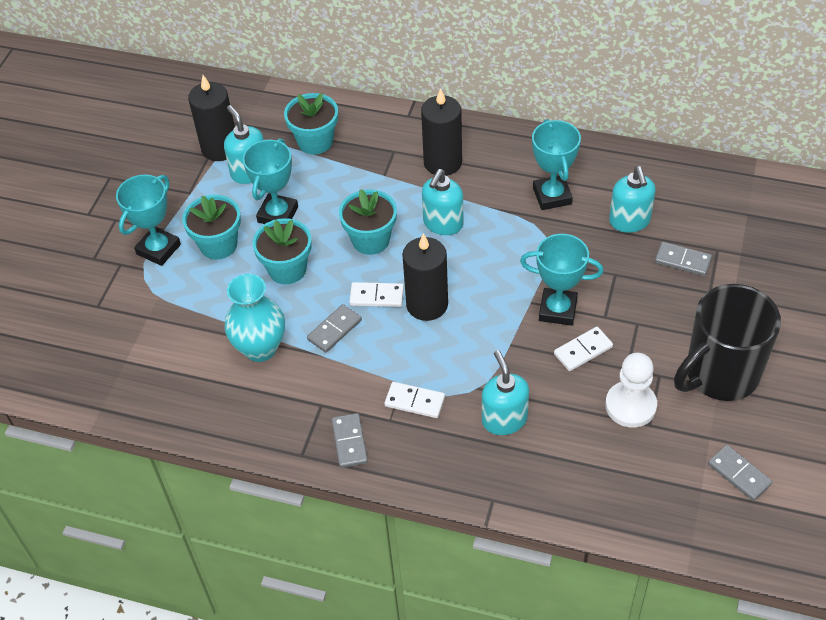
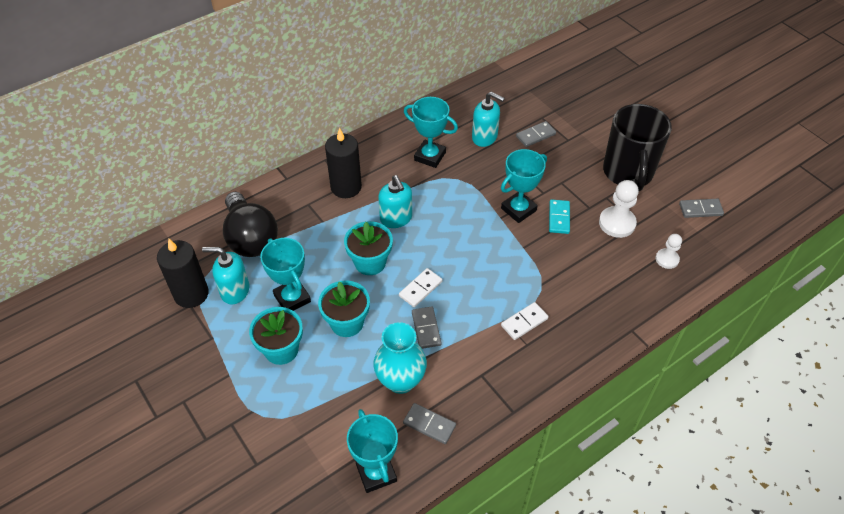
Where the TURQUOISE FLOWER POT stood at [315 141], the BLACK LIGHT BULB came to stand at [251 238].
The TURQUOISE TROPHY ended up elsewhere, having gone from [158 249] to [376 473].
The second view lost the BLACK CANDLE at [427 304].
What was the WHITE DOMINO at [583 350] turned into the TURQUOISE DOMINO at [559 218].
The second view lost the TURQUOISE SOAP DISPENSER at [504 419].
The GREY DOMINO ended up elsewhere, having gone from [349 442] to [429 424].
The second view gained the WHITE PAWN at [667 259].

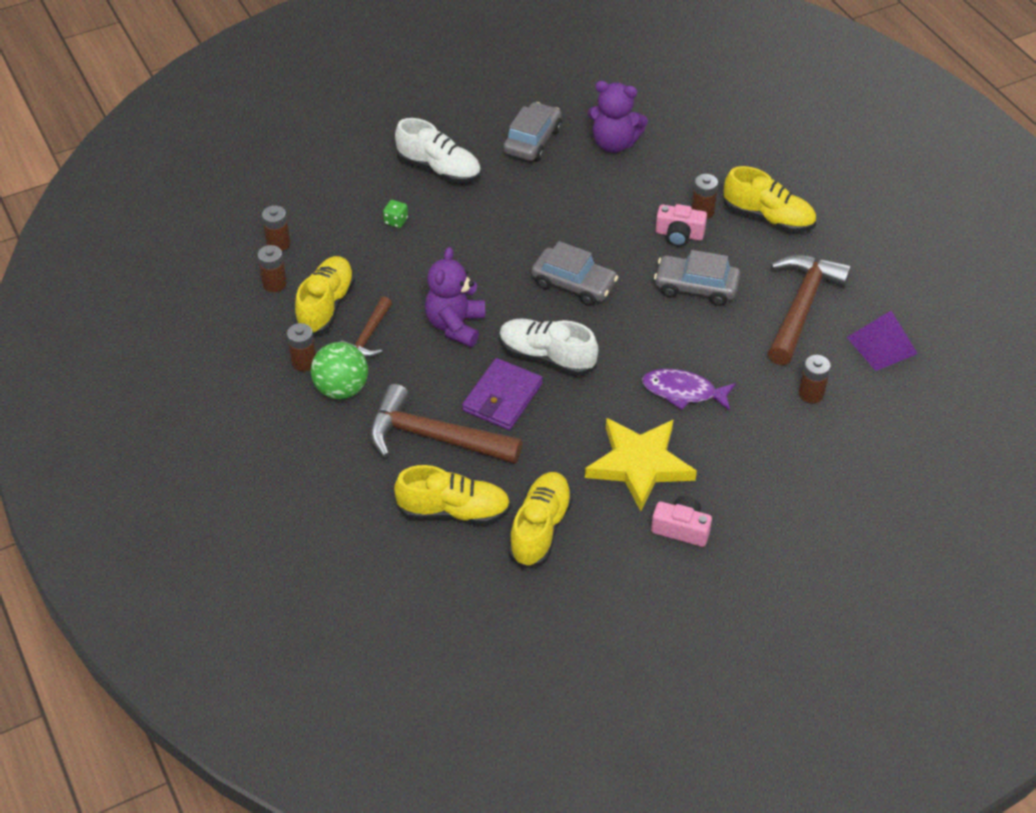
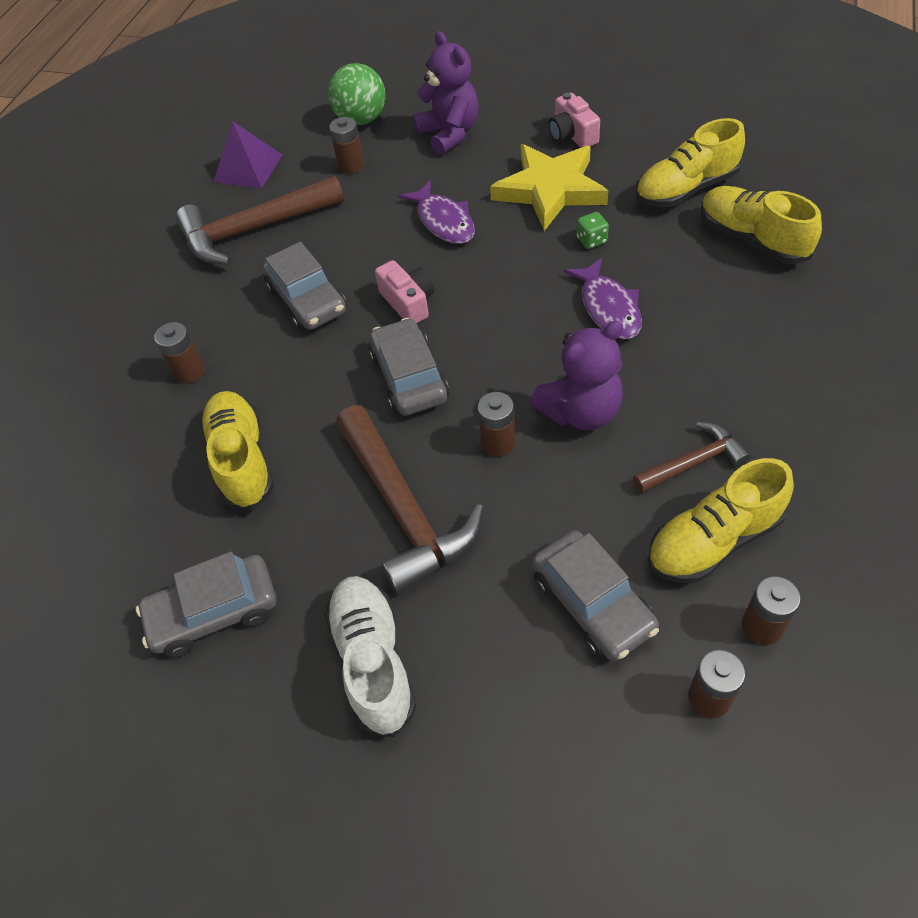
The PURPLE TEDDY BEAR ended up elsewhere, having gone from [614 143] to [449 133].
The YELLOW SHOE ended up elsewhere, having gone from [768 218] to [242 460].
The GREEN DICE ended up elsewhere, having gone from [396 221] to [591 240].
The PINK CAMERA ended up elsewhere, having gone from [679 235] to [408 302].
The second view lost the WHITE SHOE at [547 357].
The BROWN BATTERY ended up elsewhere, having gone from [304 362] to [498 443].
The GREEN BALL ended up elsewhere, having gone from [341 389] to [361 119].
Where the PURPLE WALLET stood at [502 397], the PURPLE FISH came to stand at [608 308].
The BROWN HAMMER ended up elsewhere, having gone from [433 437] to [404 510].
The second view gained the GREY CAR at [593 603].

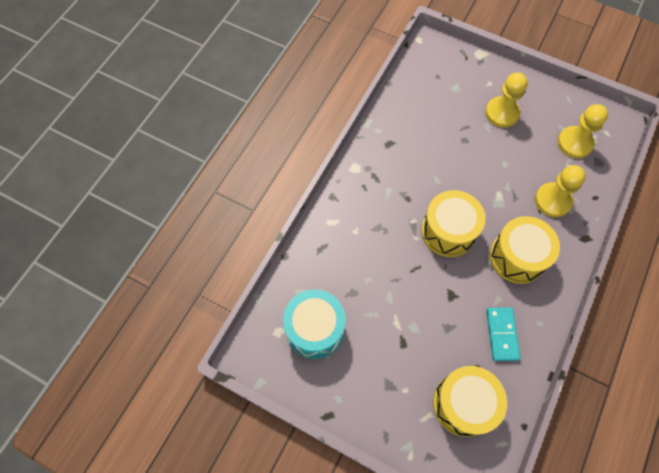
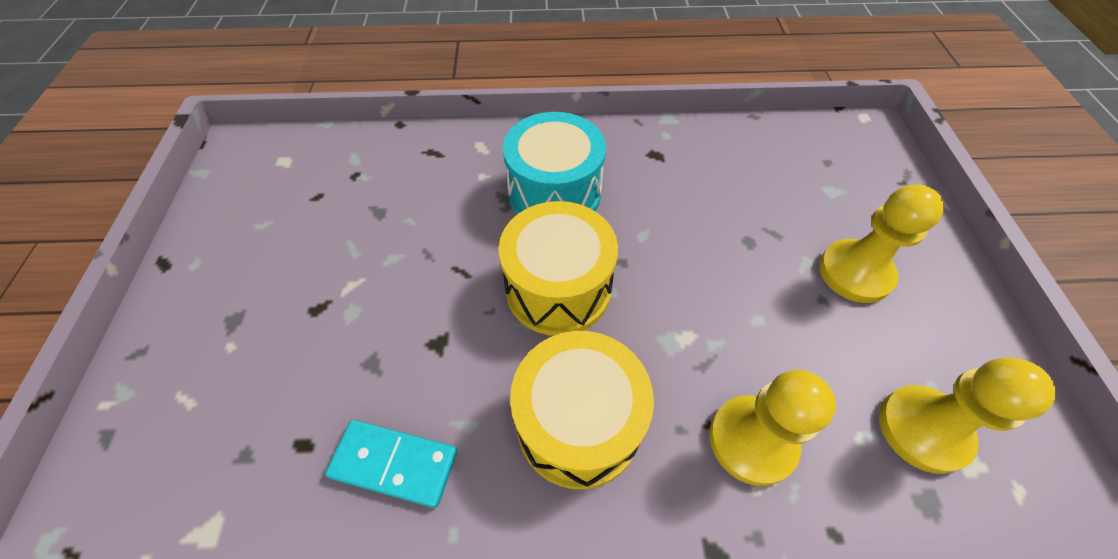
The TURQUOISE DRUM ended up elsewhere, having gone from [315 329] to [554 193].
The TURQUOISE DOMINO at [502 334] ended up facing another way, 45 degrees clockwise from before.
The second view lost the YELLOW DRUM at [463 404].

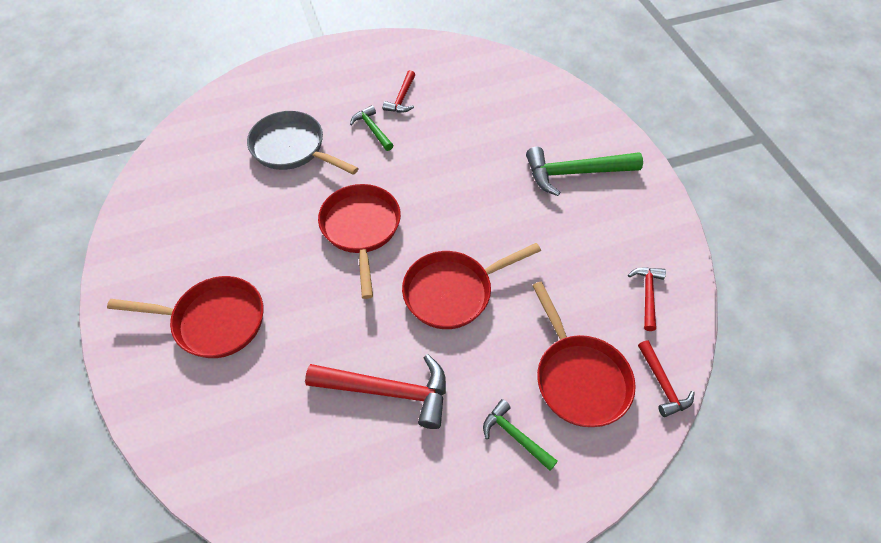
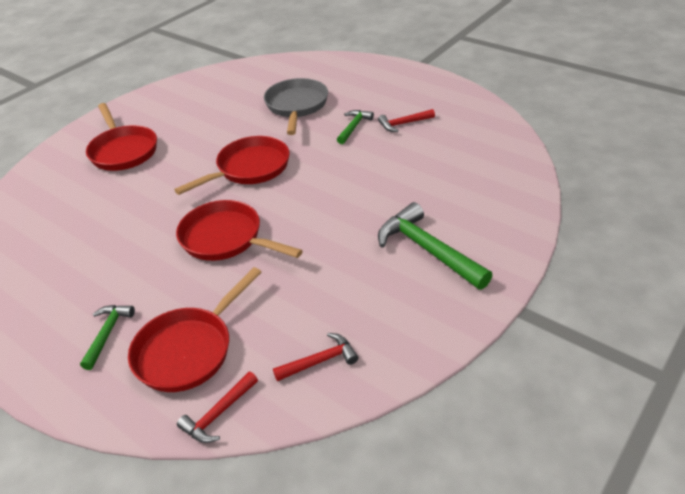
The second view lost the RED HAMMER at [388 391].

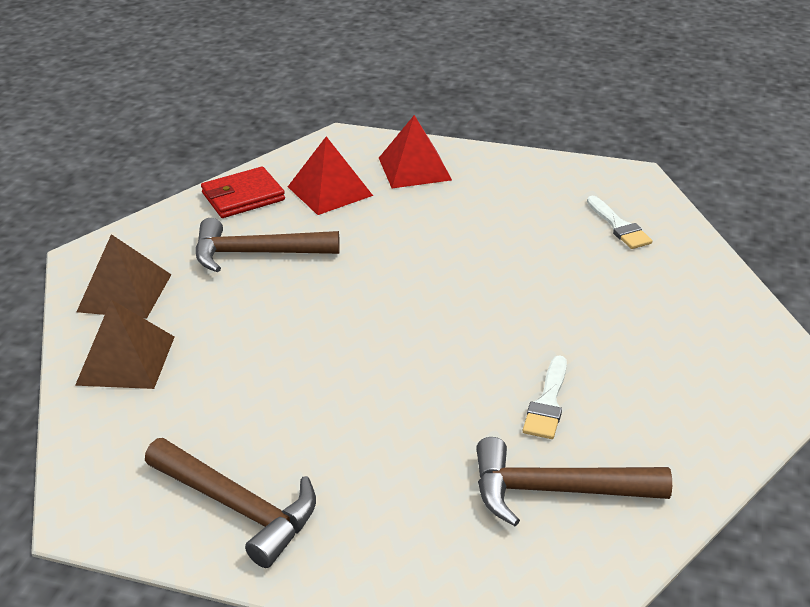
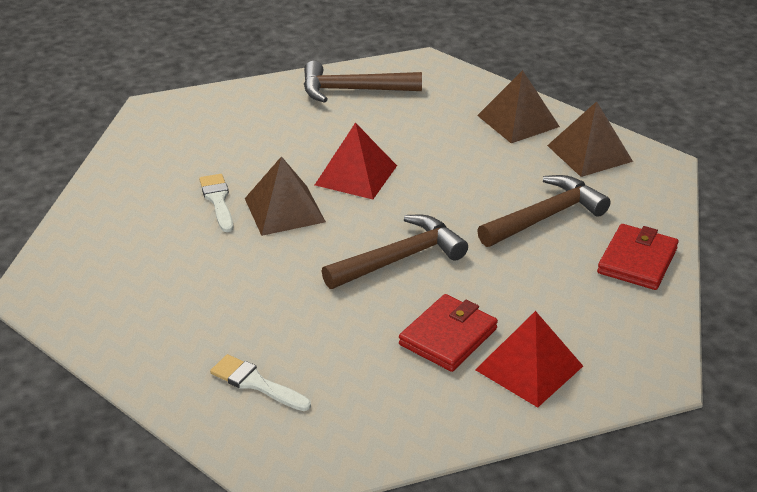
The RED PYRAMID ended up elsewhere, having gone from [330 191] to [356 175].
The BROWN HAMMER ended up elsewhere, having gone from [555 490] to [400 259].
The second view gained the BROWN PYRAMID at [284 210].
The second view gained the RED WALLET at [448 336].

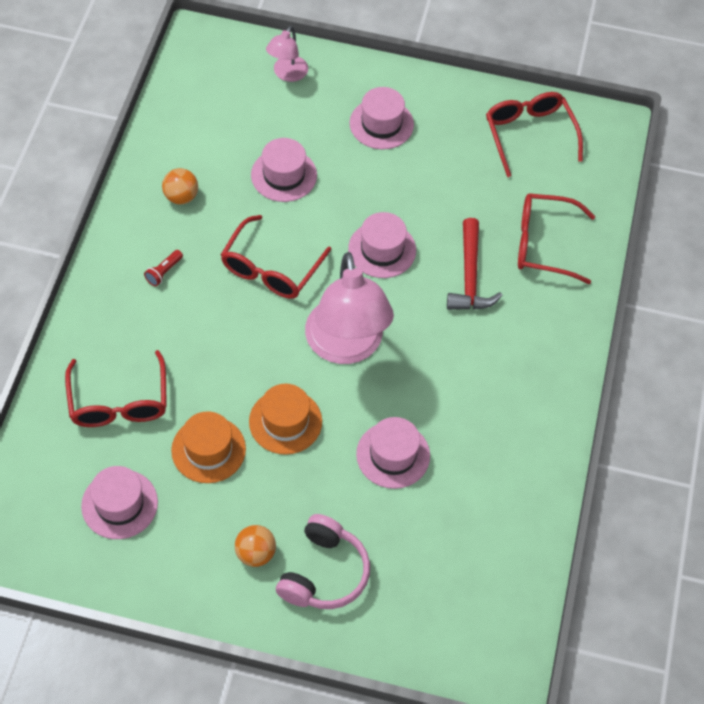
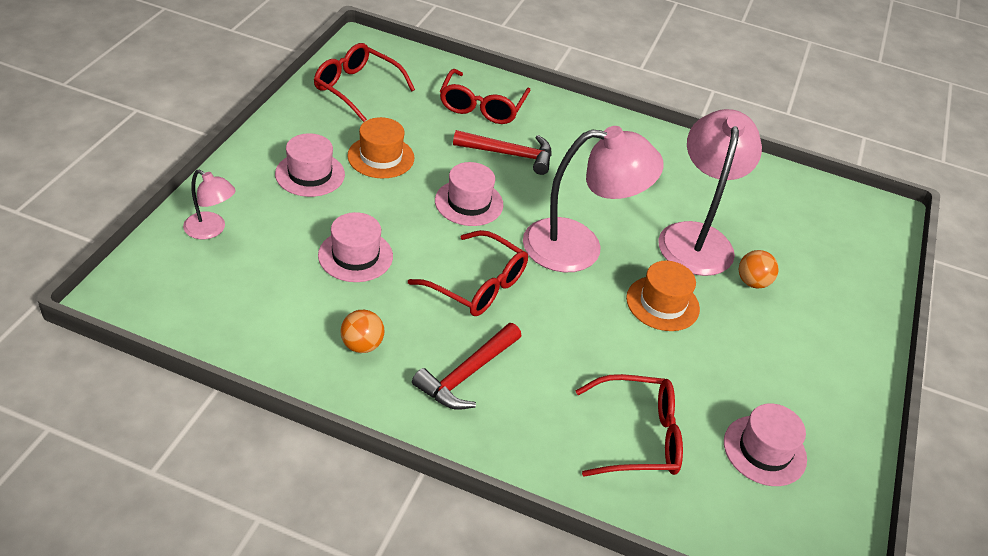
The RED GLASSES at [529 134] ended up facing another way, 45 degrees clockwise from before.
Where the RED FLASHLIGHT stood at [164 272], the RED HAMMER came to stand at [467 375].
The ORANGE HAT ended up elsewhere, having gone from [208 449] to [381 157].
Where the PINK HAT stood at [393 455], the PINK LAMP came to stand at [696 237].
The second view lost the PINK HEADPHONES at [323 573].
The ORANGE BALL ended up elsewhere, having gone from [255 553] to [752 282].

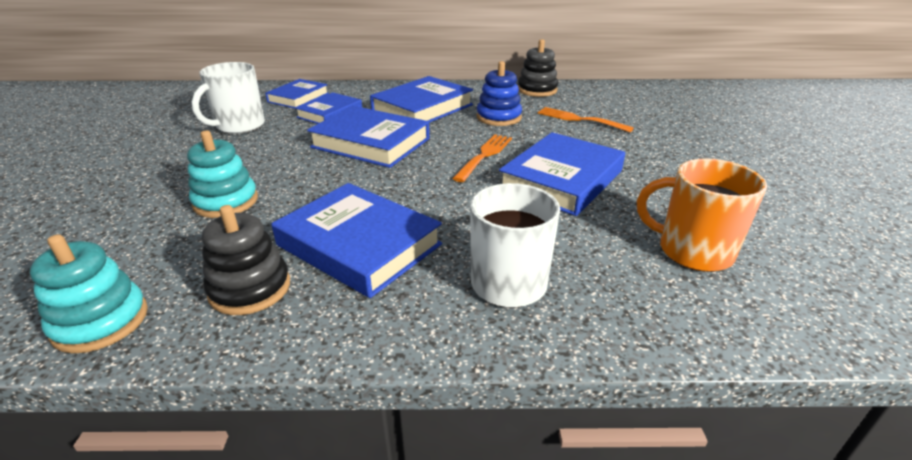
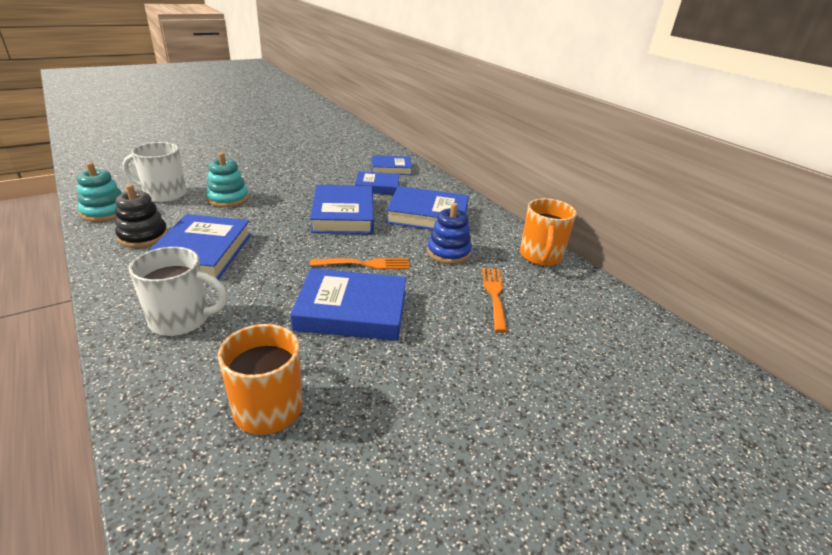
Where the BLACK STACKING TOY stood at [537 90], the ORANGE MUG came to stand at [540 256].
The WHITE MUG ended up elsewhere, having gone from [239 126] to [164 194].

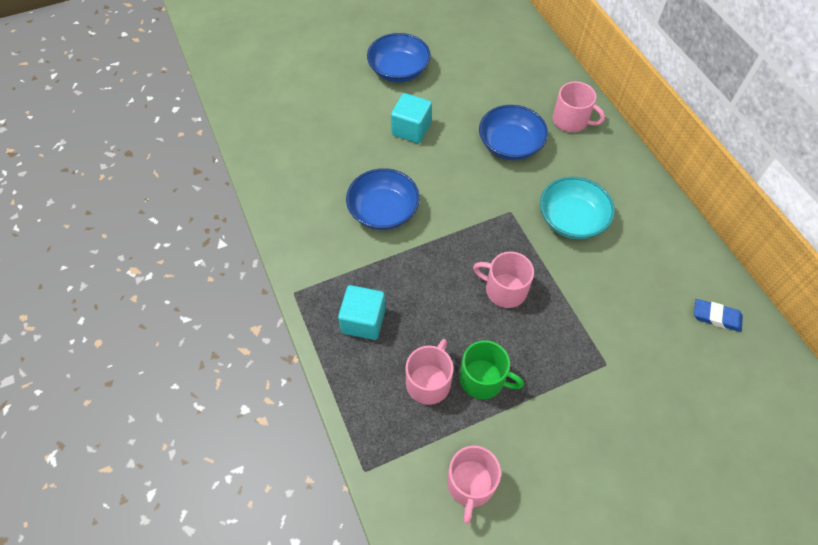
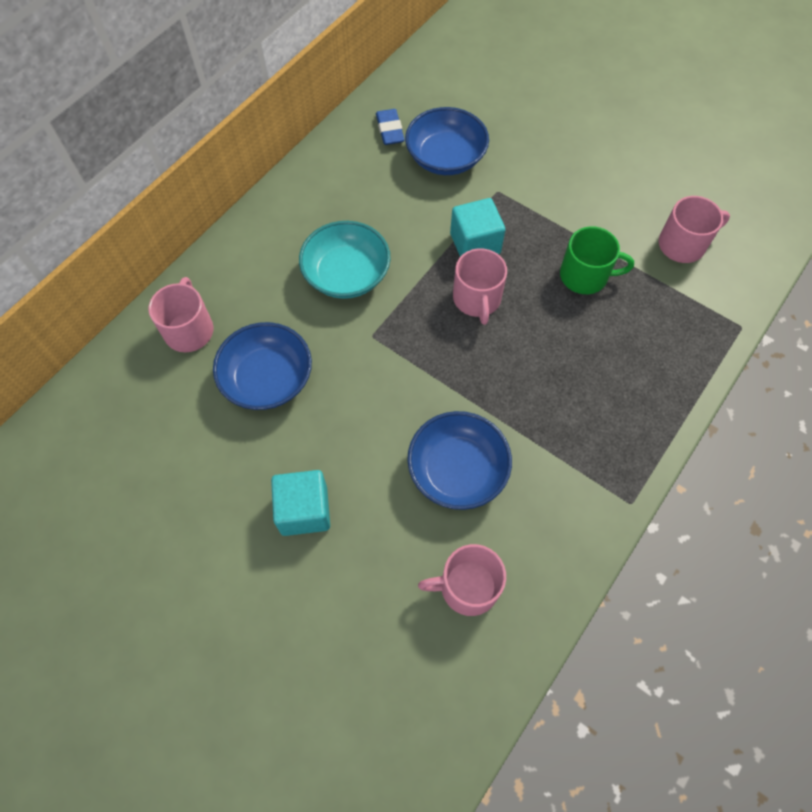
The BLUE BOWL ended up elsewhere, having gone from [399 70] to [445 157].
The TURQUOISE CUBE ended up elsewhere, having gone from [363 321] to [475 244].
The PINK MUG ended up elsewhere, having gone from [429 382] to [467 587].
The GREEN MUG at [483 379] ended up facing another way, 105 degrees clockwise from before.

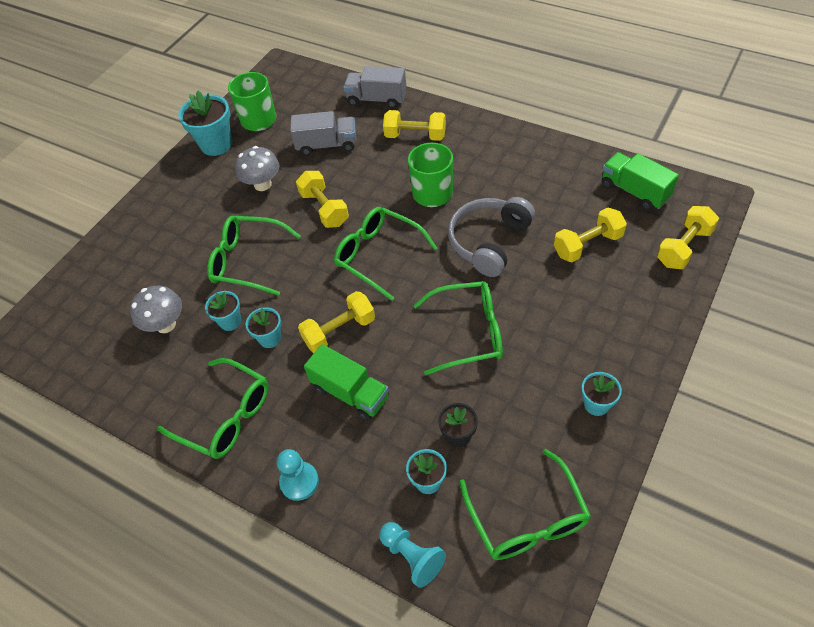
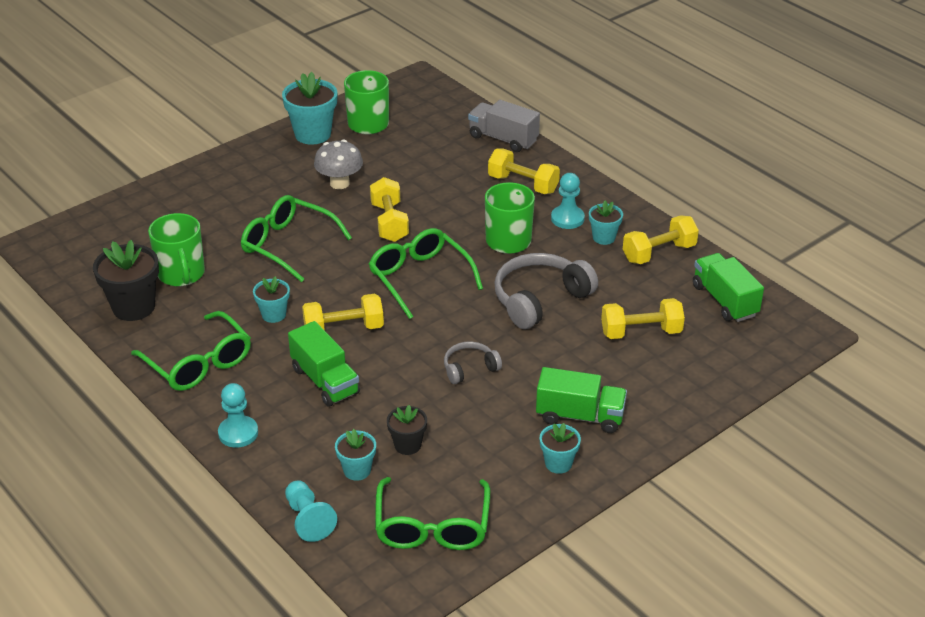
The second view lost the GREY TRUCK at [327 145].
The YELLOW DUMBBELL ended up elsewhere, having gone from [683 247] to [659 253].
Where the GREEN GLASSES stood at [468 333], the GREY HEADPHONES came to stand at [469 368].
Where the GREY MUSHROOM stood at [166 324], the GREEN MUG came to stand at [181 274].
The TURQUOISE FLOWER POT ended up elsewhere, having gone from [230 321] to [604 237].
The second view gained the TURQUOISE PAWN at [567 218].
The second view gained the BLACK FLOWER POT at [133 307].
The second view gained the GREEN TRUCK at [580 416].

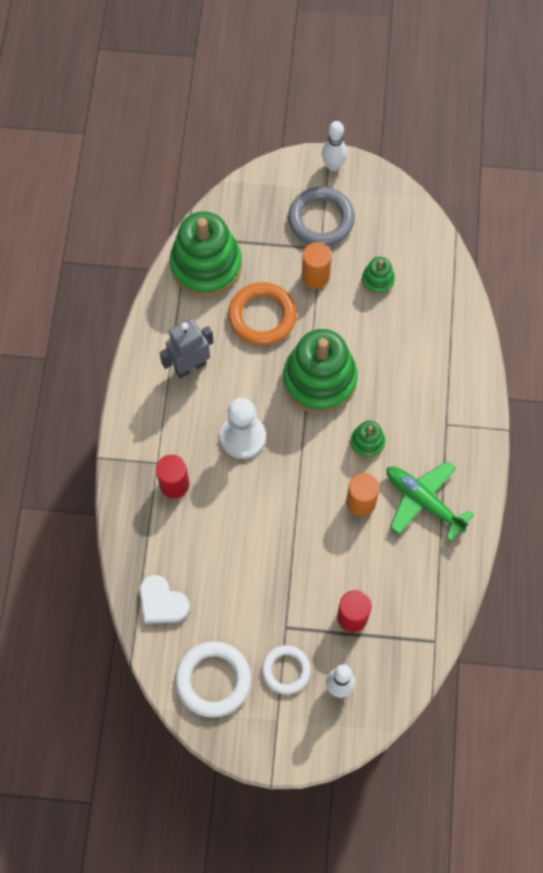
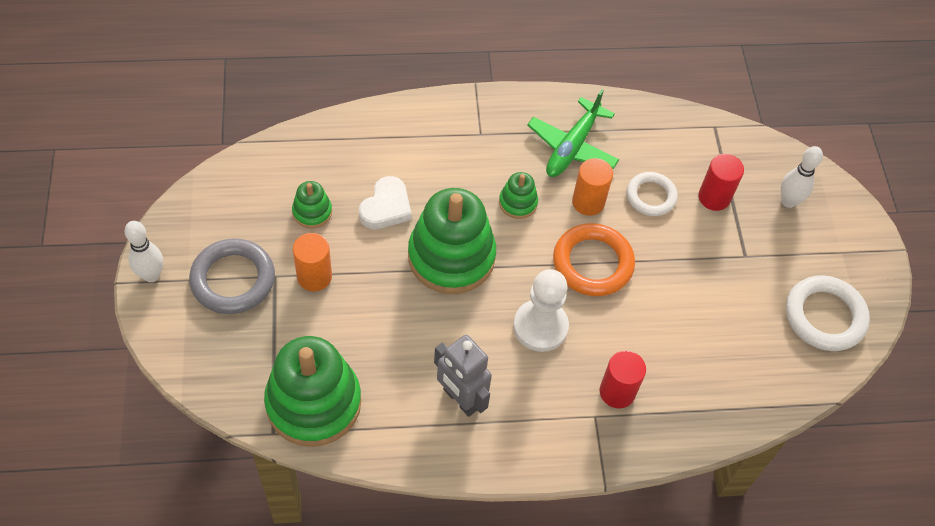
The ORANGE RING ended up elsewhere, having gone from [262 316] to [592 263].
The WHITE HEART ended up elsewhere, having gone from [162 603] to [386 207].
The WHITE RING ended up elsewhere, having gone from [286 670] to [651 196].

